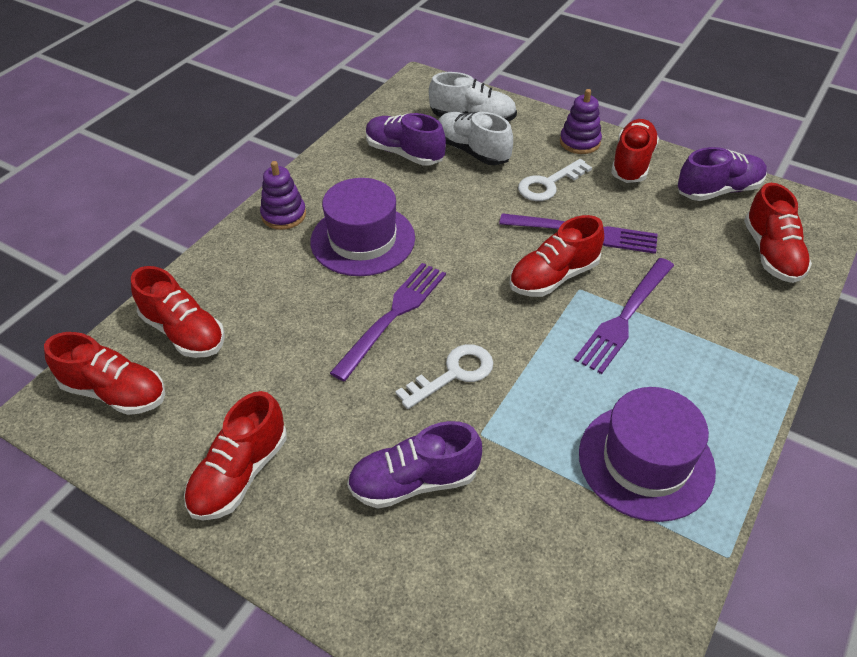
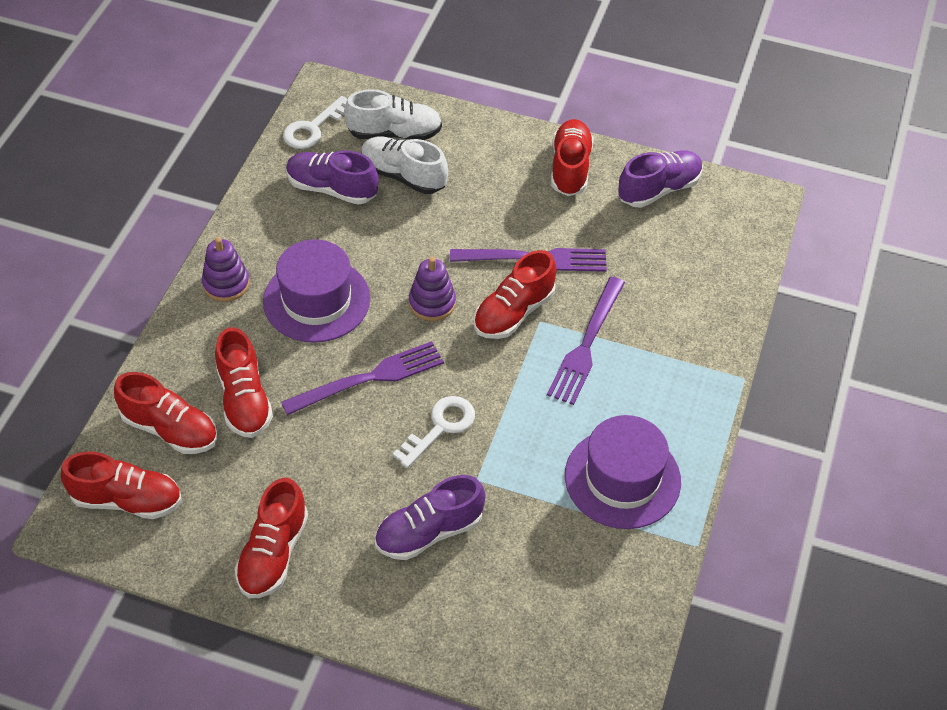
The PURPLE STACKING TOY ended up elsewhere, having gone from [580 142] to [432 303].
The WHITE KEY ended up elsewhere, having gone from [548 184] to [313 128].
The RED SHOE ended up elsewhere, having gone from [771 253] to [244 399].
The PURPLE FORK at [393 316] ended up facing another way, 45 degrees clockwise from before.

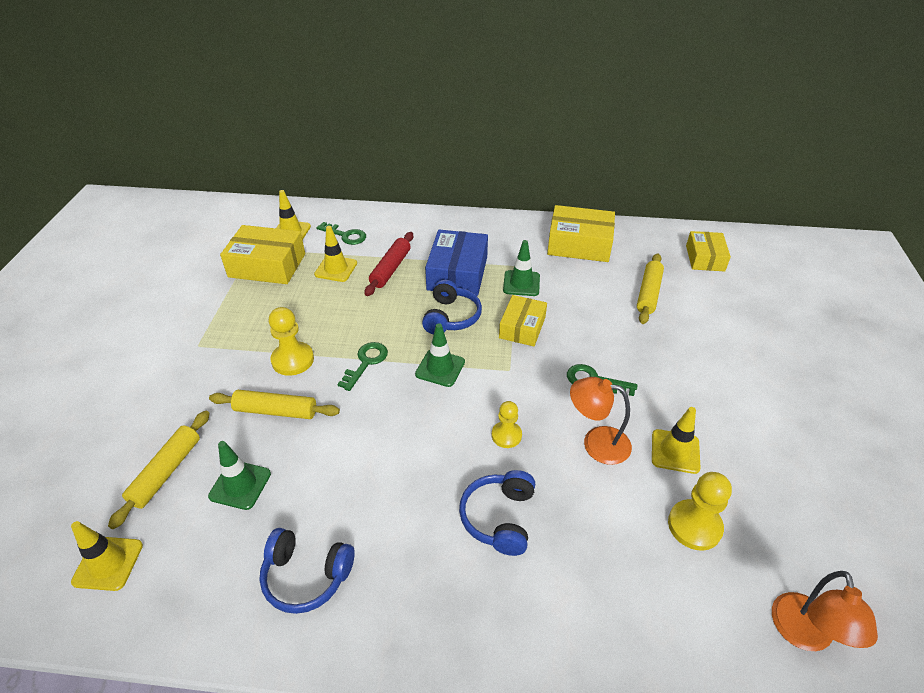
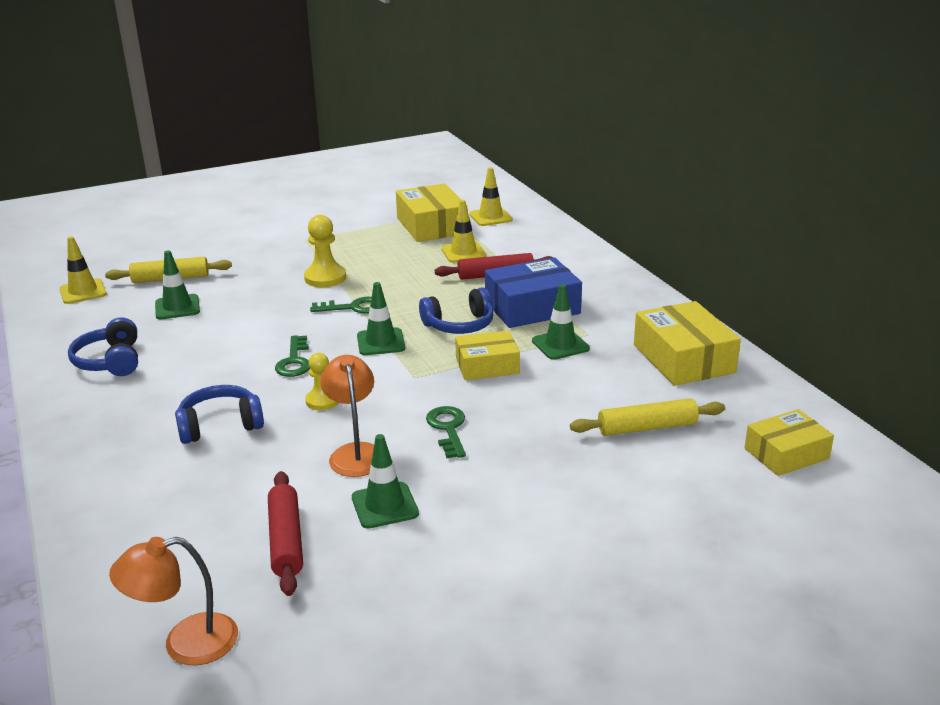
The GREEN KEY ended up elsewhere, having gone from [345 235] to [294 361].
The second view lost the YELLOW ROLLING PIN at [276 411].
What was the YELLOW TRAFFIC CONE at [675 451] turned into the GREEN TRAFFIC CONE at [384 505].
Where the YELLOW PAWN stood at [694 526], the RED ROLLING PIN came to stand at [286 540].

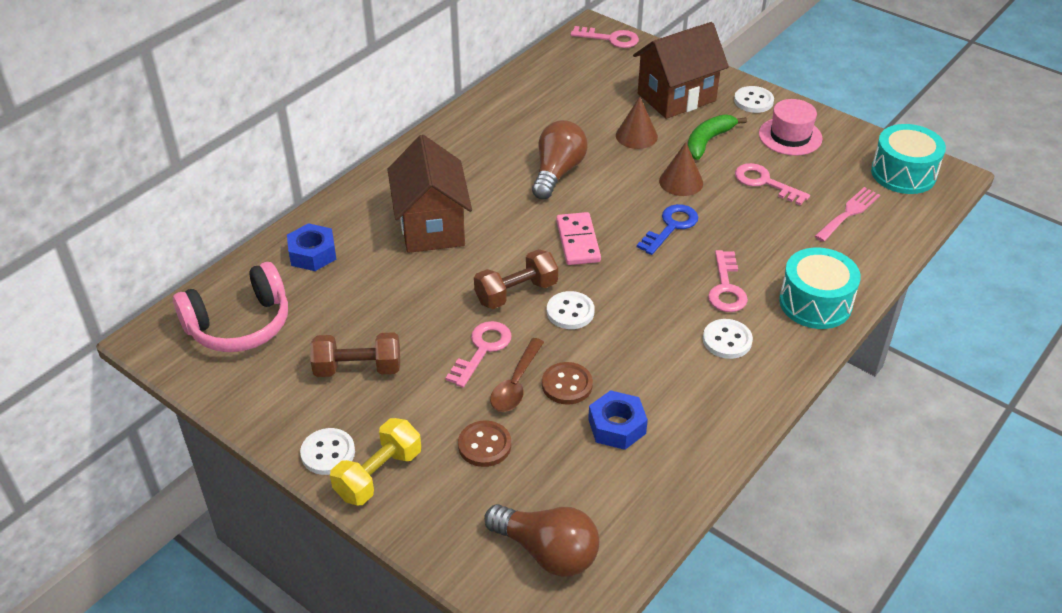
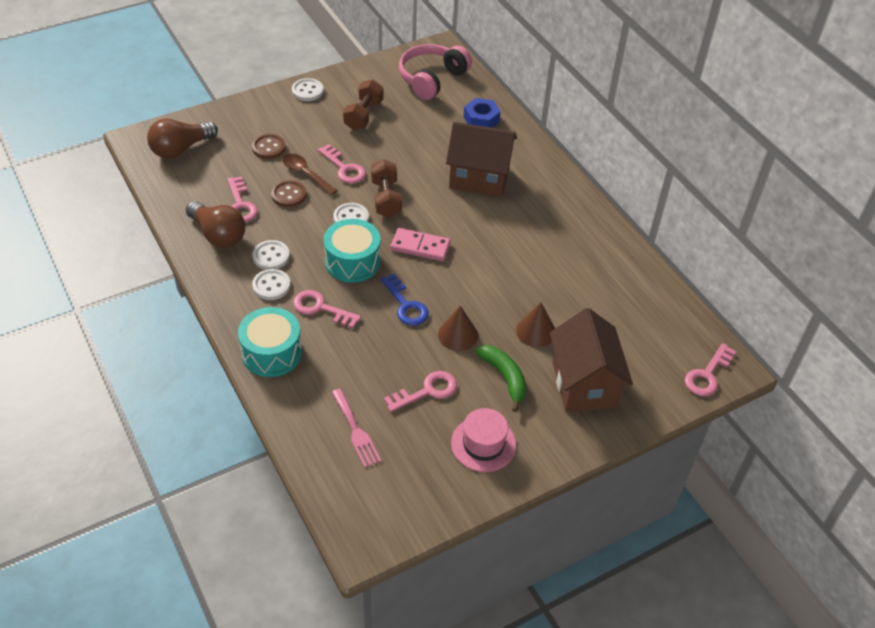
The WHITE BUTTON ended up elsewhere, having gone from [753 101] to [271 256].
The BROWN LIGHT BULB ended up elsewhere, having gone from [557 172] to [218 235].
The TURQUOISE DRUM ended up elsewhere, having gone from [903 173] to [352 262].
The PINK HEADPHONES at [239 324] ended up facing another way, 45 degrees clockwise from before.
Where the BLUE NUT stood at [617 426], the PINK KEY came to stand at [240 205].
The second view lost the YELLOW DUMBBELL at [378 474].

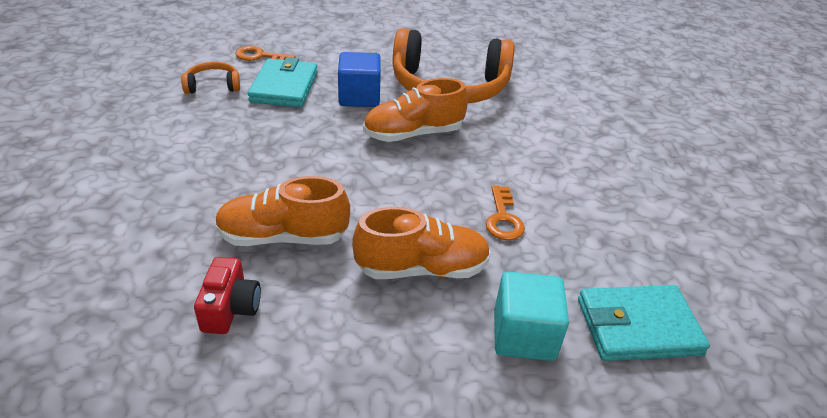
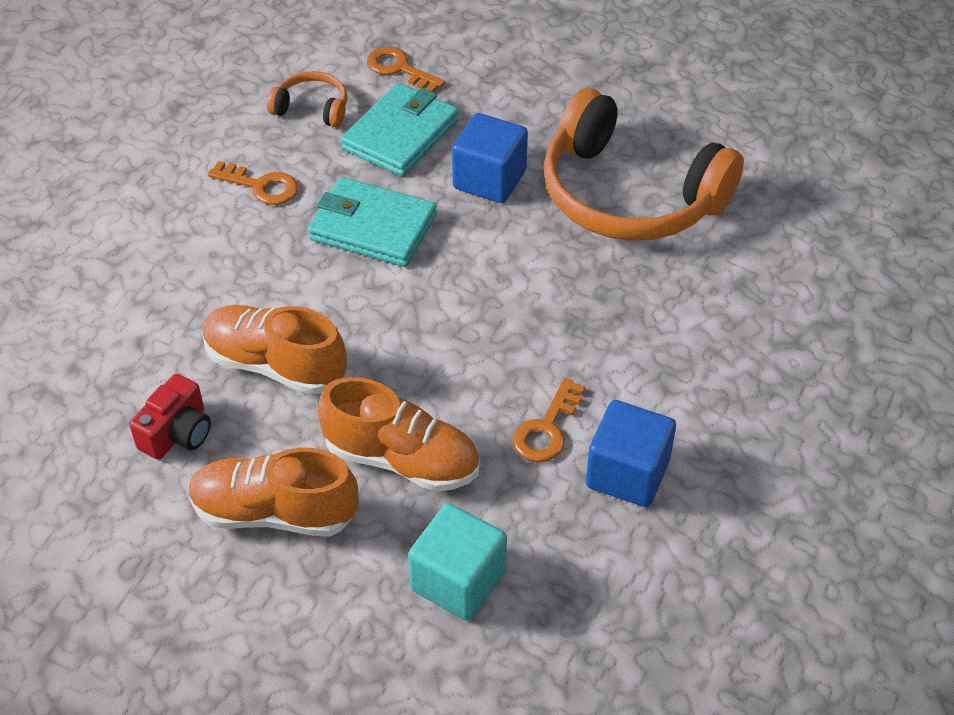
The ORANGE SHOE ended up elsewhere, having gone from [413 134] to [274 512].
The TURQUOISE WALLET ended up elsewhere, having gone from [638 327] to [373 227].
The second view gained the ORANGE KEY at [260 186].
The second view gained the BLUE CUBE at [627 473].

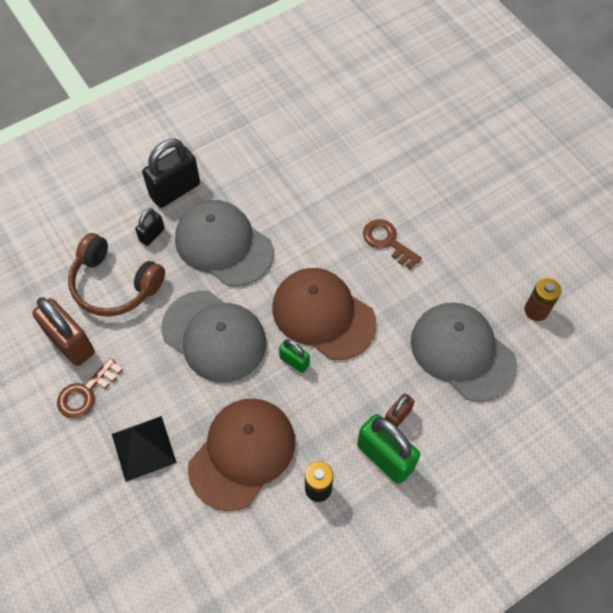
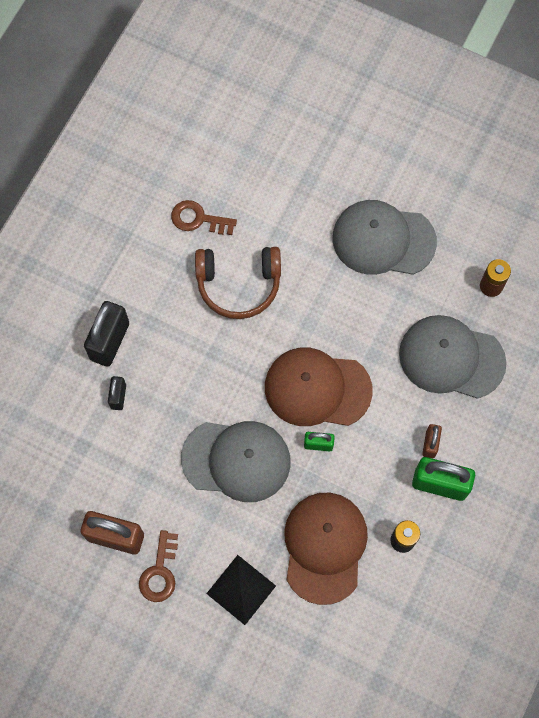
The GREY CAP ended up elsewhere, having gone from [223 245] to [383 240].
The BROWN KEY ended up elsewhere, having gone from [387 241] to [198 219].
The BROWN HEADPHONES ended up elsewhere, having gone from [115 284] to [238 284].

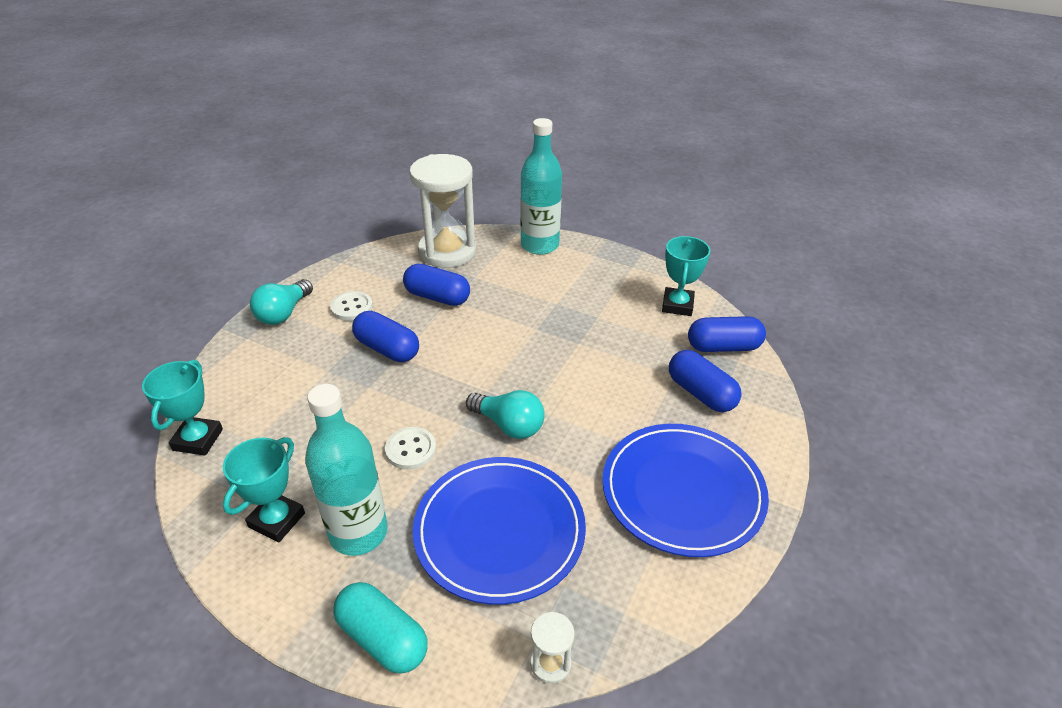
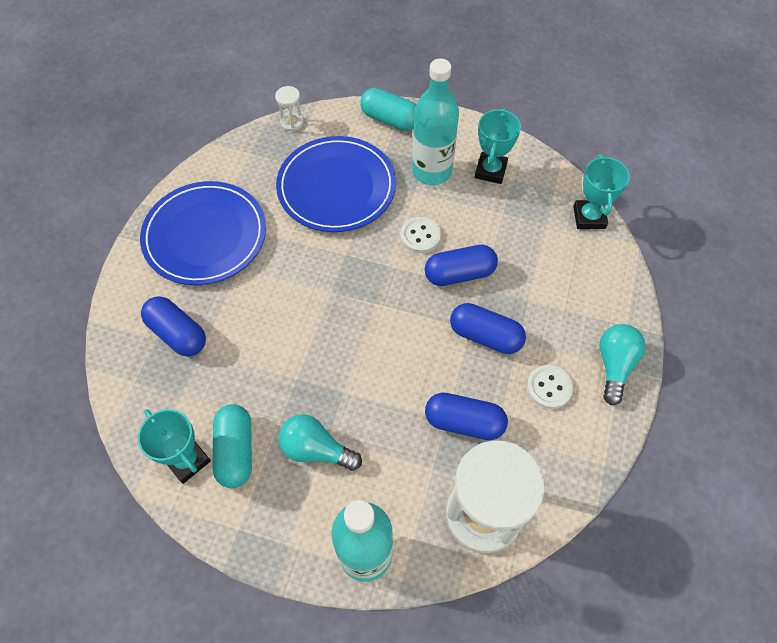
The TURQUOISE TROPHY at [677 305] ended up facing another way, 45 degrees counterclockwise from before.
The BLUE CAPSULE ended up elsewhere, having gone from [723 347] to [459 274].
The TURQUOISE LIGHT BULB ended up elsewhere, having gone from [509 425] to [316 449].
The second view gained the TURQUOISE CAPSULE at [235 451].

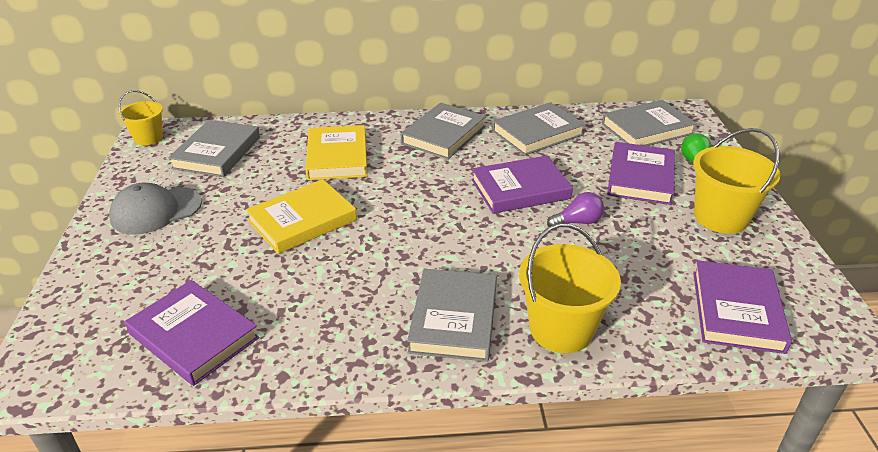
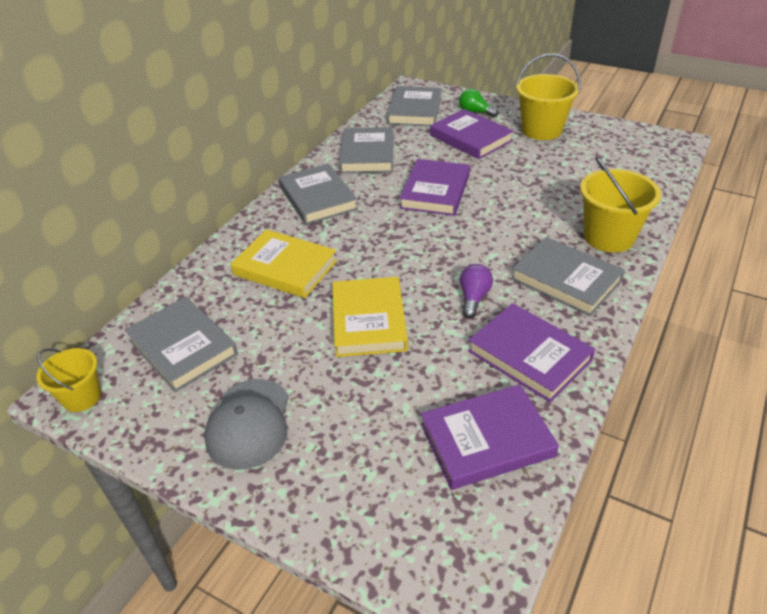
The PURPLE LIGHT BULB ended up elsewhere, having gone from [577 222] to [474 298].
The PURPLE BOOK ended up elsewhere, having gone from [736 310] to [529 355].

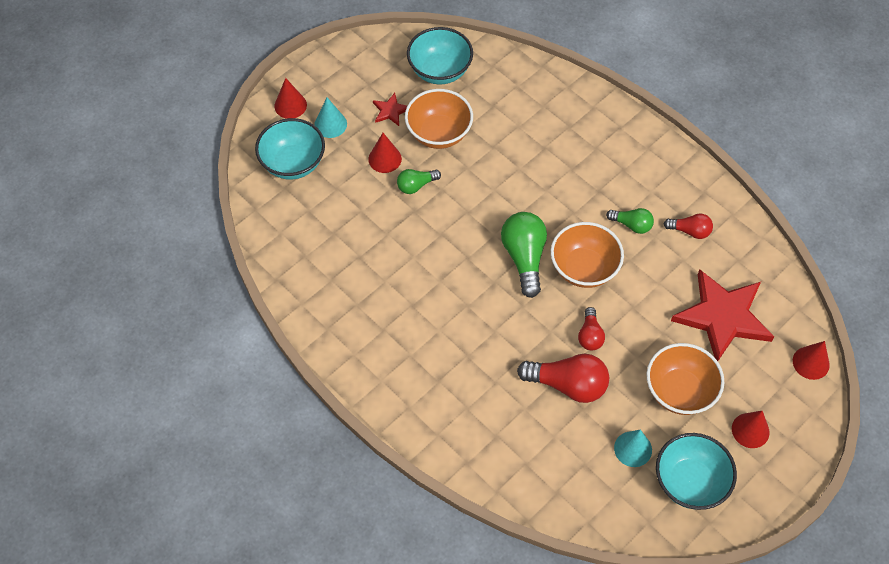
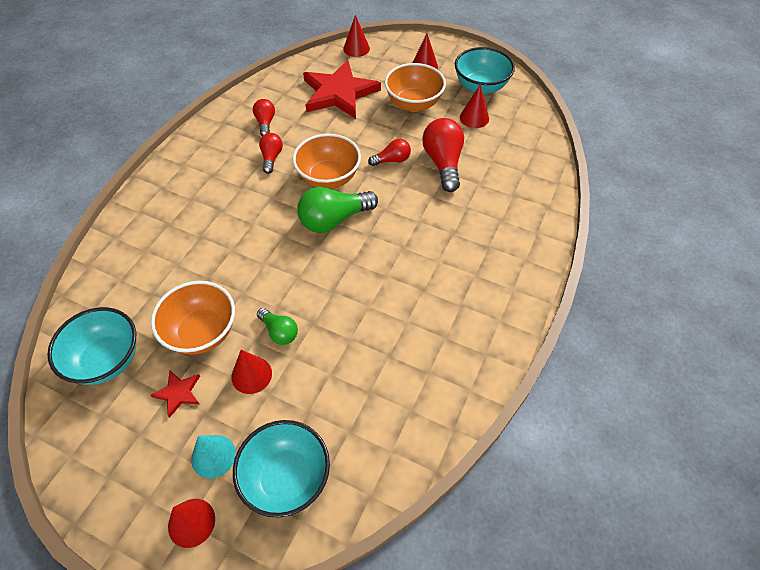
What was the GREEN LIGHT BULB at [631 225] turned into the RED LIGHT BULB at [271 158].
What was the TURQUOISE CONE at [633 449] turned into the RED CONE at [474 118].

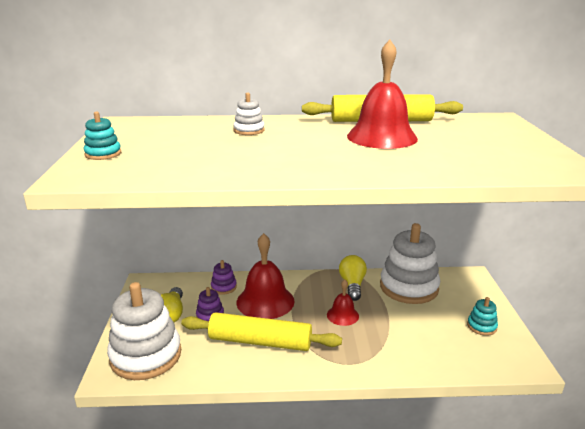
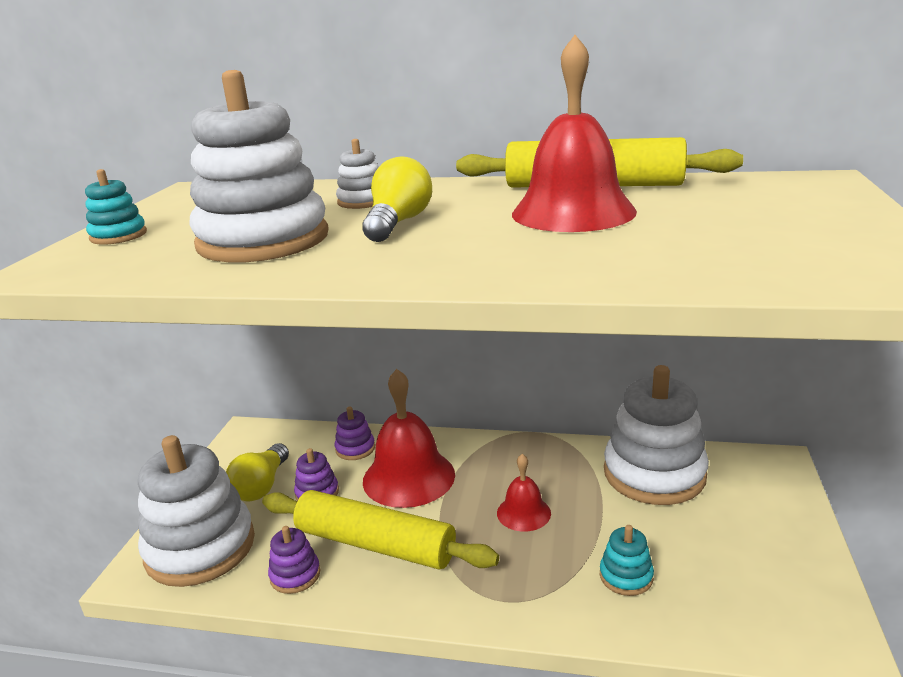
The YELLOW LIGHT BULB ended up elsewhere, having gone from [352 285] to [398 223].
The TURQUOISE STACKING TOY ended up elsewhere, having gone from [481 326] to [626 576].
The second view gained the WHITE STACKING TOY at [263 240].
The second view gained the PURPLE STACKING TOY at [295 575].

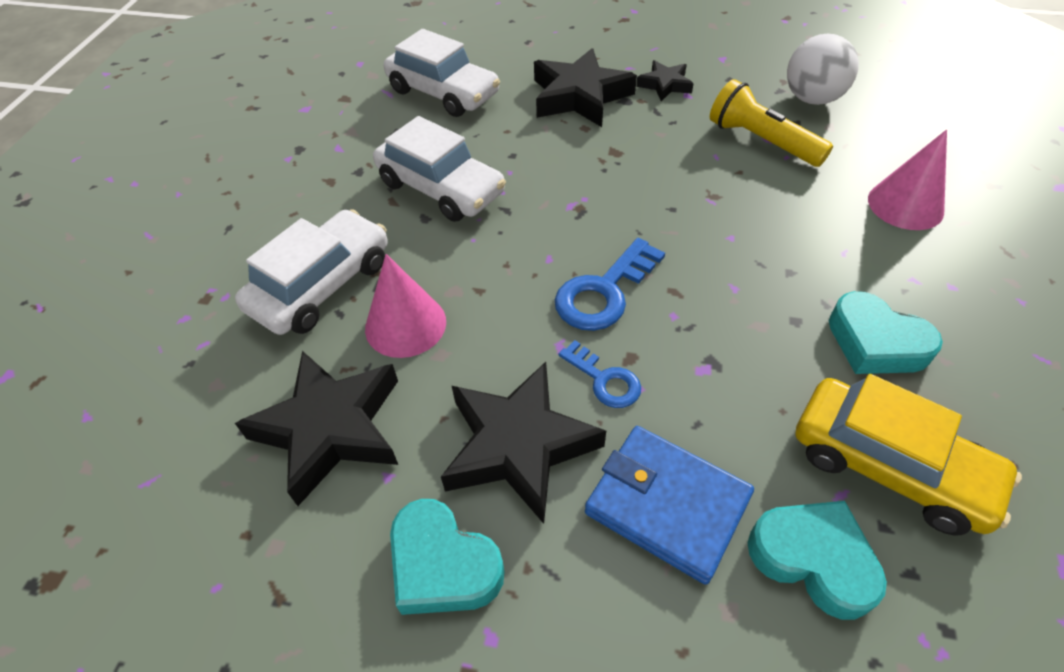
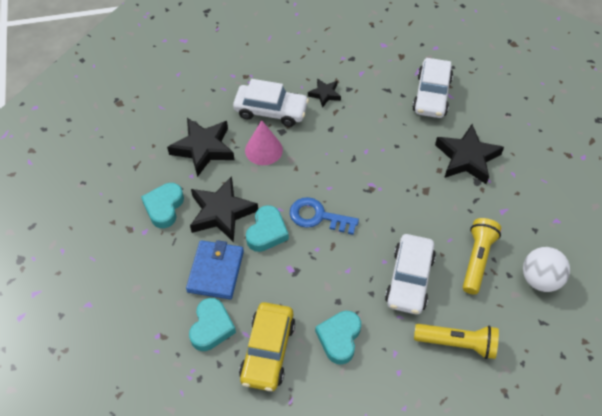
The BLACK STAR ended up elsewhere, having gone from [665 85] to [325 94].
The WHITE CAR ended up elsewhere, having gone from [441 188] to [409 279].
Where the PINK CONE stood at [905 205], the YELLOW FLASHLIGHT came to stand at [457 343].
Where the BLUE KEY stood at [604 380], the TURQUOISE HEART came to stand at [267 232].

